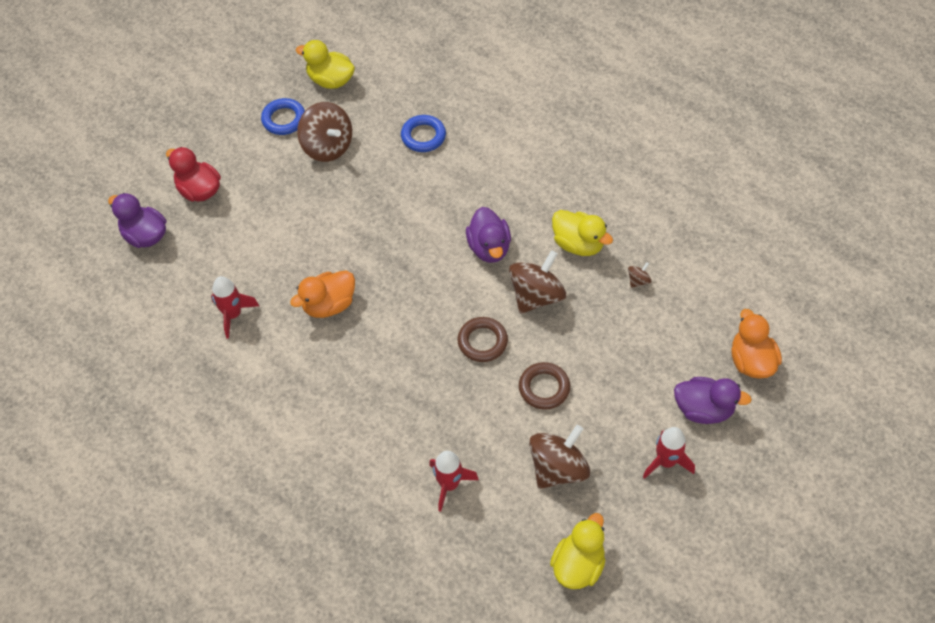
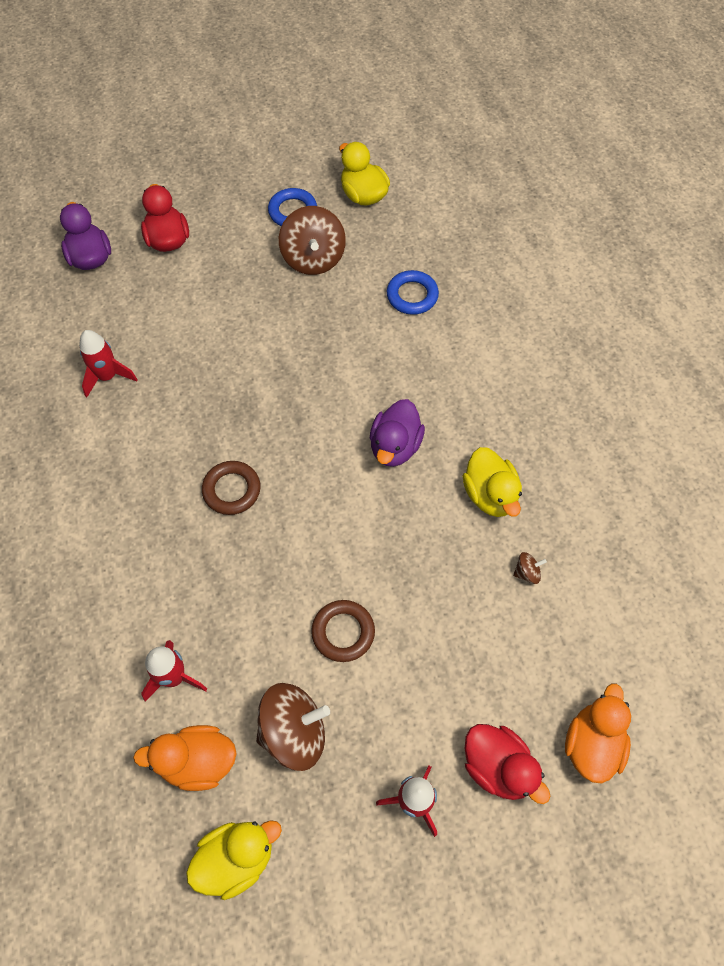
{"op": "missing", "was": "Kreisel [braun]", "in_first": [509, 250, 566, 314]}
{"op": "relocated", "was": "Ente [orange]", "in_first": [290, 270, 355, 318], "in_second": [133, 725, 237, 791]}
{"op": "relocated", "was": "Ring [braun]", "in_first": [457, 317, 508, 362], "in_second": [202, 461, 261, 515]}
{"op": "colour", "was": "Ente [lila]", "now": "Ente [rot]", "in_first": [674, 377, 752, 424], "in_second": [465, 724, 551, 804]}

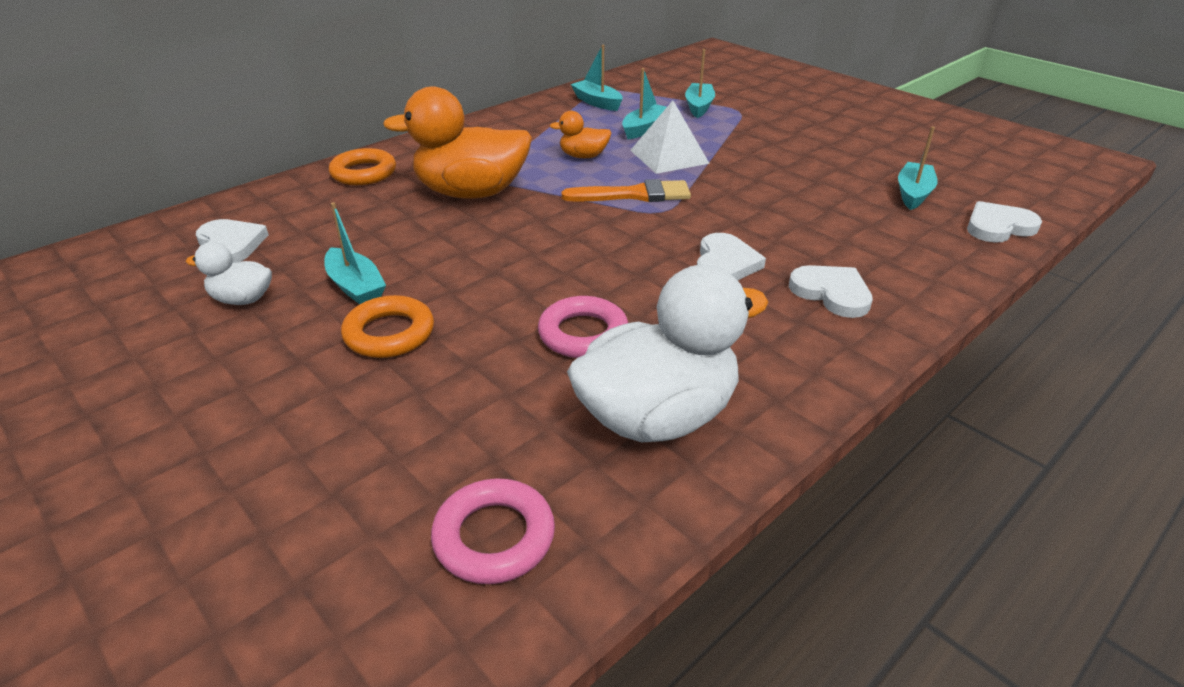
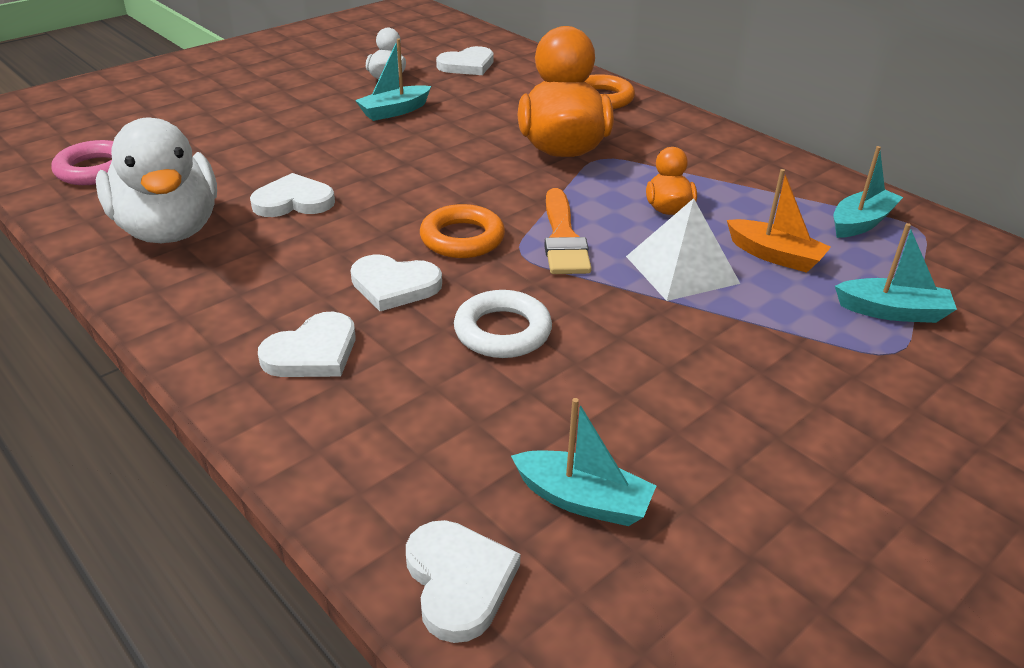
{"op": "colour", "was": "Boot [türkis]", "now": "Boot [orange]", "in_first": [622, 68, 667, 140], "in_second": [727, 169, 831, 273]}
{"op": "relocated", "was": "Ring [orange]", "in_first": [341, 295, 434, 358], "in_second": [420, 204, 505, 258]}
{"op": "exchanged", "was": "Ring [rosa]", "now": "Herz [weiß]", "in_first": [538, 296, 628, 358], "in_second": [250, 173, 335, 217]}
{"op": "appeared", "now": "Ring [weiß]", "in_second": [454, 290, 552, 358]}

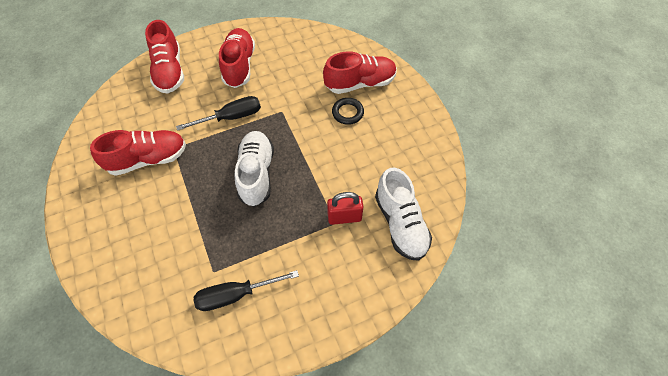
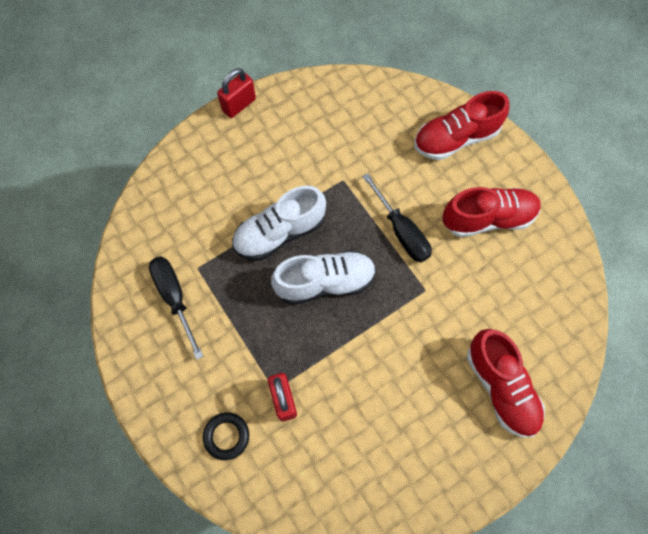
{"op": "relocated", "was": "Ring [schwarz]", "in_first": [332, 98, 364, 125], "in_second": [203, 412, 249, 460]}
{"op": "missing", "was": "Schuh [rot]", "in_first": [90, 130, 186, 176]}
{"op": "relocated", "was": "Schuh [weiß]", "in_first": [375, 168, 432, 261], "in_second": [232, 186, 326, 261]}
{"op": "appeared", "now": "Vorhängeschloss [rot]", "in_second": [217, 68, 256, 118]}

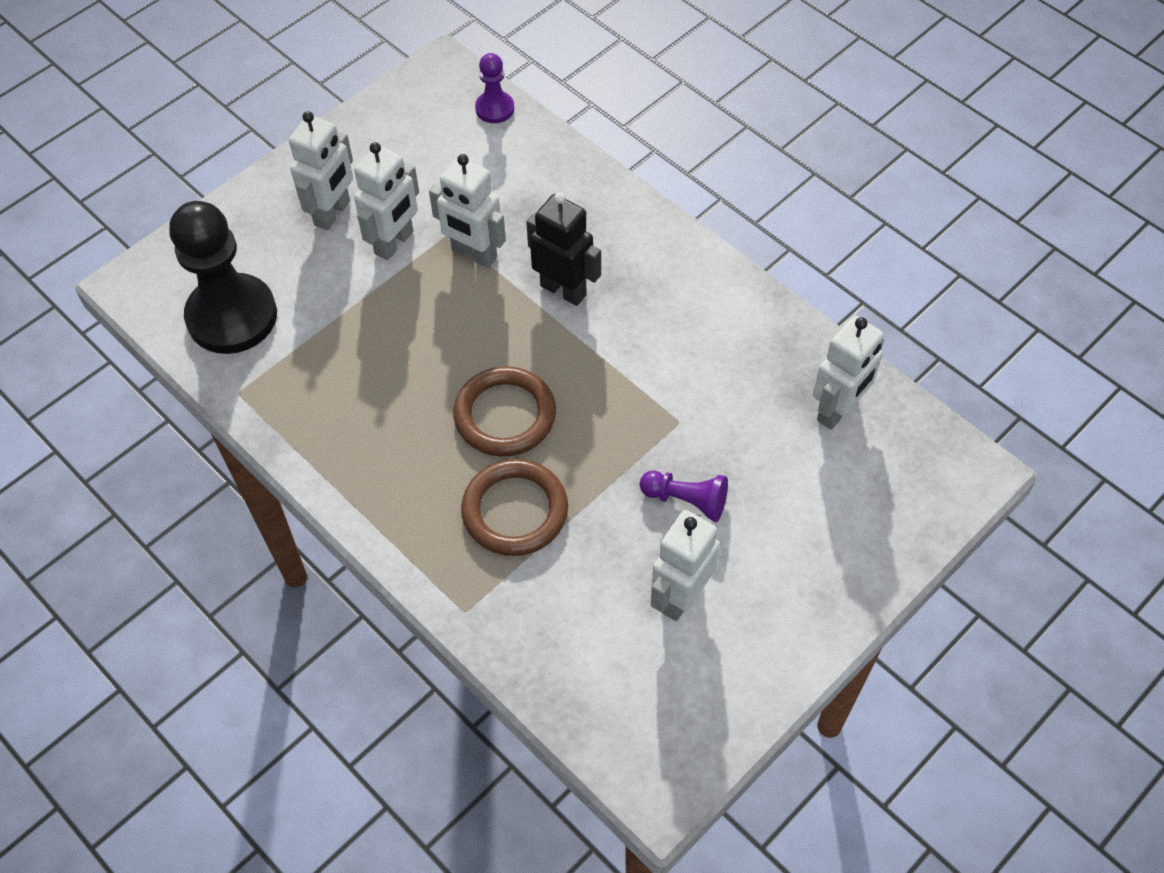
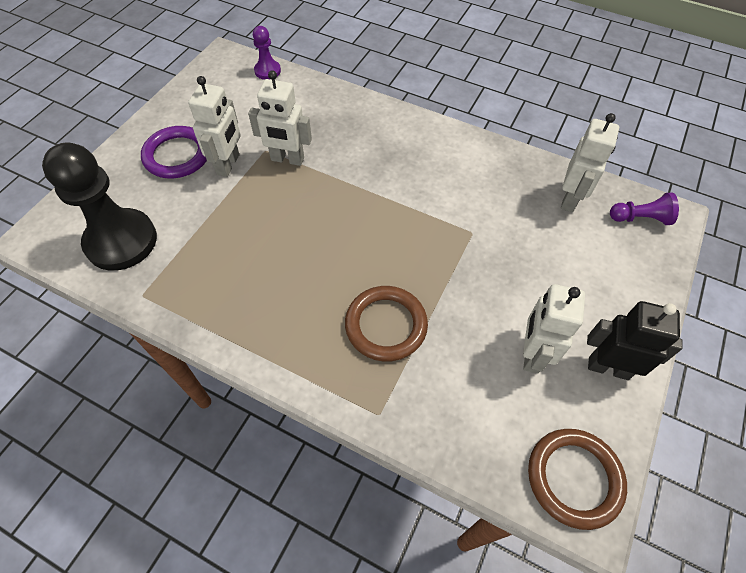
{"op": "exchanged", "was": "Roboter [weiß]", "now": "Ring [lila]", "in_first": [289, 111, 353, 230], "in_second": [141, 126, 207, 178]}
{"op": "relocated", "was": "Roboter [schwarz]", "in_first": [526, 192, 601, 306], "in_second": [587, 301, 683, 380]}
{"op": "relocated", "was": "Ring [braun]", "in_first": [453, 366, 556, 456], "in_second": [528, 429, 627, 530]}
{"op": "relocated", "was": "Bauer [lila]", "in_first": [640, 471, 728, 522], "in_second": [610, 192, 679, 225]}

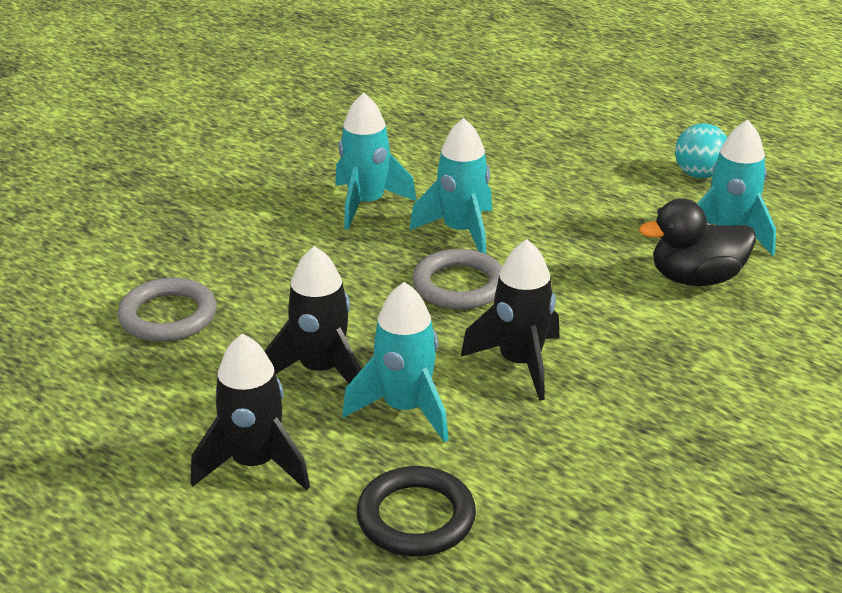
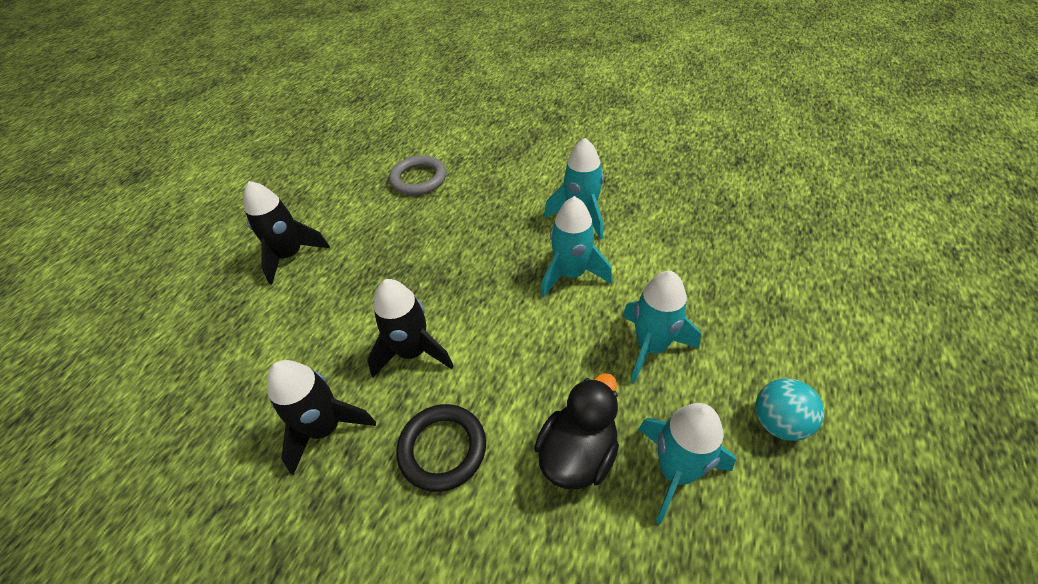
{"op": "spun", "was": "Ente [schwarz]", "in_first": [639, 199, 756, 286], "in_second": [534, 373, 619, 489], "clockwise": 60}
{"op": "relocated", "was": "Rakete [schwarz]", "in_first": [265, 246, 361, 384], "in_second": [267, 360, 376, 475]}
{"op": "missing", "was": "Ring [grau]", "in_first": [412, 249, 503, 310]}
{"op": "relocated", "was": "Rakete [türkis]", "in_first": [342, 282, 449, 442], "in_second": [622, 271, 701, 384]}
{"op": "relocated", "was": "Ring [schwarz]", "in_first": [357, 466, 476, 556], "in_second": [397, 404, 486, 492]}

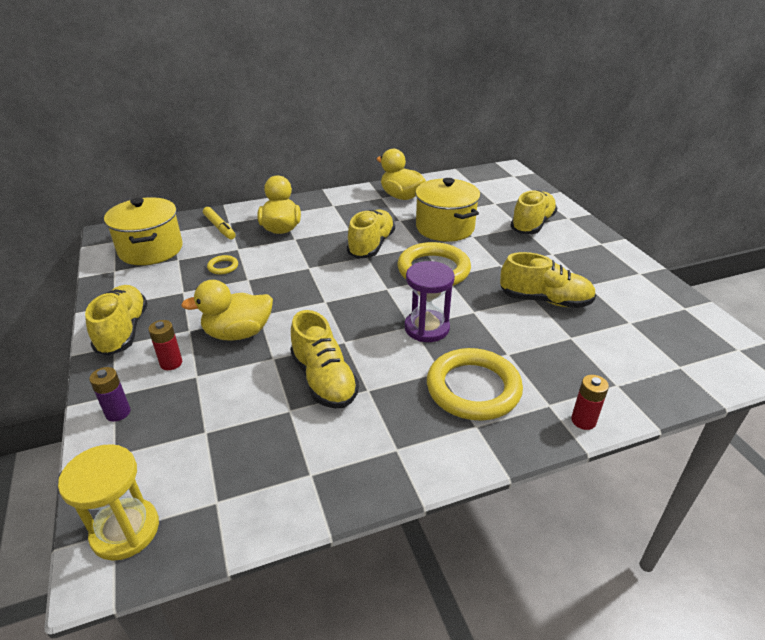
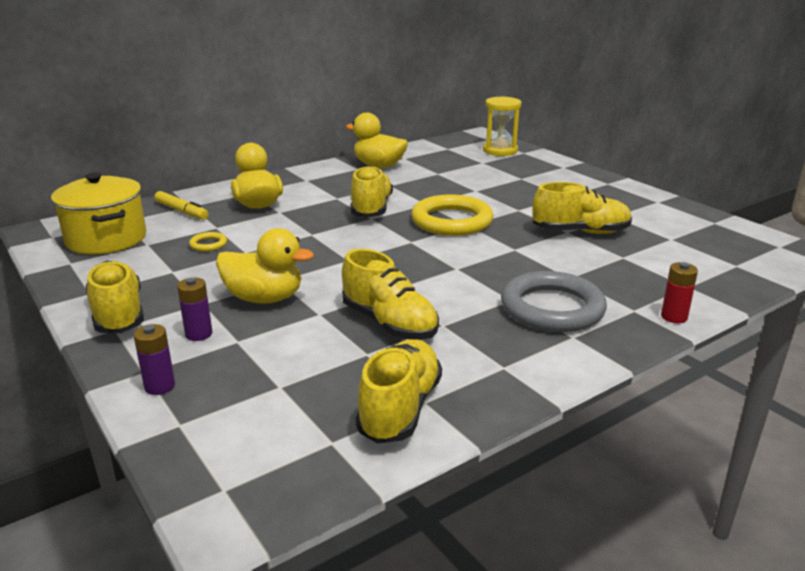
{"op": "missing", "was": "Kochtopf [gelb]", "in_first": [415, 178, 480, 242]}
{"op": "relocated", "was": "Schuh [gelb]", "in_first": [510, 190, 557, 234], "in_second": [356, 339, 442, 444]}
{"op": "missing", "was": "Sanduhr [lila]", "in_first": [404, 261, 455, 342]}
{"op": "spun", "was": "Ente [gelb]", "in_first": [181, 280, 273, 341], "in_second": [216, 228, 314, 304], "clockwise": -135}
{"op": "colour", "was": "Batterie [rot]", "now": "Batterie [lila]", "in_first": [148, 320, 182, 370], "in_second": [177, 278, 212, 341]}
{"op": "colour", "was": "Ring [gelb]", "now": "Ring [grau]", "in_first": [427, 348, 523, 421], "in_second": [501, 271, 607, 332]}
{"op": "relocated", "was": "Sanduhr [gelb]", "in_first": [58, 444, 159, 561], "in_second": [483, 96, 521, 156]}

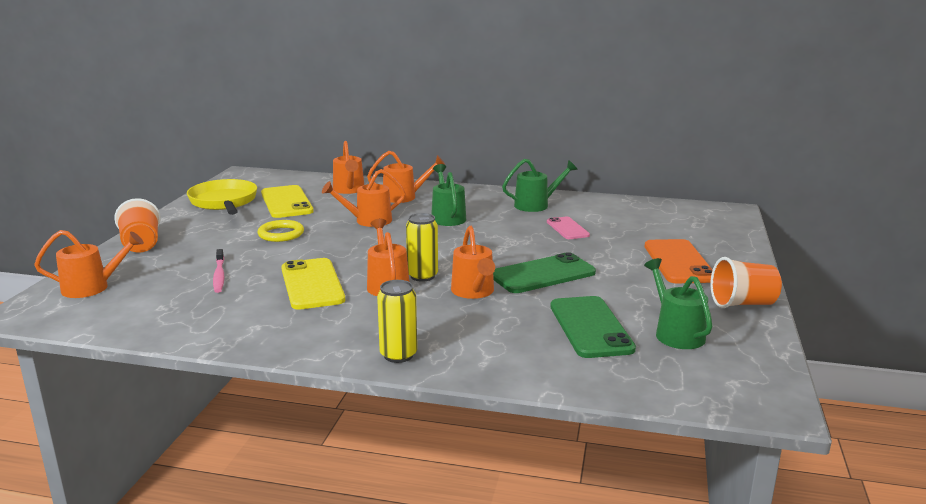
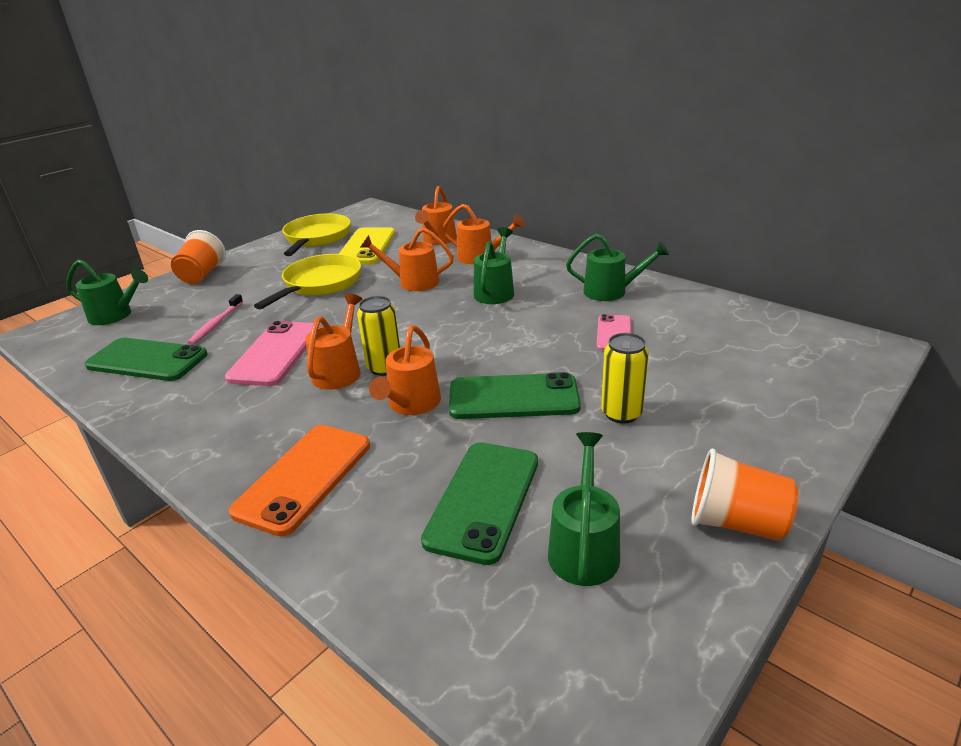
{"op": "exchanged", "was": "Ring [gelb]", "now": "Pfanne [gelb]", "in_first": [257, 220, 304, 242], "in_second": [254, 254, 361, 309]}
{"op": "colour", "was": "Gießkanne [orange]", "now": "Gießkanne [grün]", "in_first": [34, 230, 144, 298], "in_second": [66, 259, 148, 325]}
{"op": "relocated", "was": "Handy [orange]", "in_first": [645, 239, 713, 283], "in_second": [229, 425, 370, 536]}
{"op": "colour", "was": "Handy [gelb]", "now": "Handy [rosa]", "in_first": [281, 258, 345, 310], "in_second": [225, 321, 319, 386]}
{"op": "relocated", "was": "Dose [gelb]", "in_first": [377, 280, 417, 363], "in_second": [601, 333, 649, 424]}
{"op": "appeared", "now": "Handy [grün]", "in_second": [85, 338, 208, 381]}

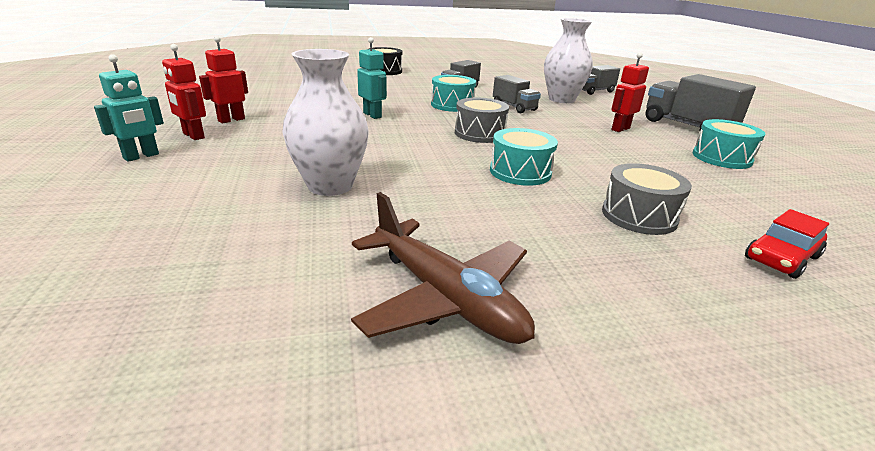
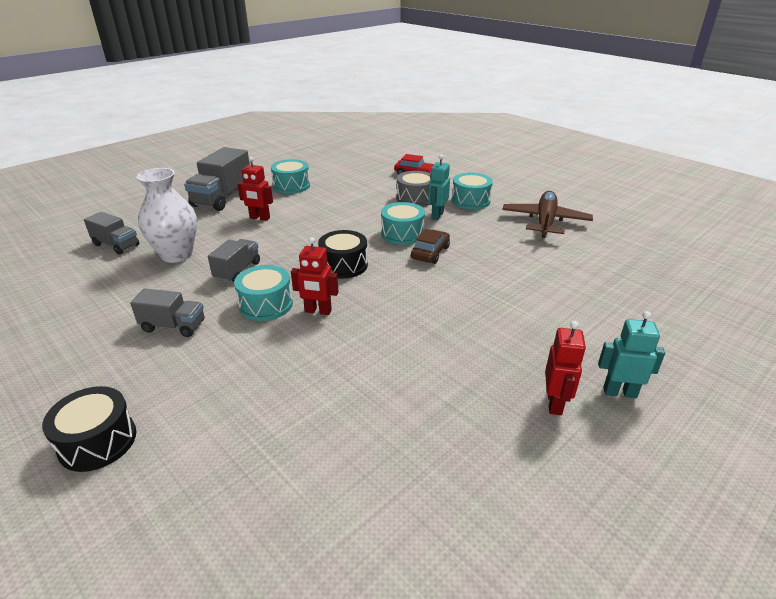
{"op": "relocated", "was": "Roboter [rot]", "in_first": [199, 36, 248, 123], "in_second": [291, 237, 338, 315]}
{"op": "relocated", "was": "Roboter [türkis]", "in_first": [357, 37, 387, 119], "in_second": [428, 155, 450, 220]}
{"op": "missing", "was": "Vase [weiß]", "in_first": [282, 49, 369, 196]}
{"op": "colour", "was": "Trommel [grau]", "now": "Trommel [schwarz]", "in_first": [455, 98, 509, 143], "in_second": [318, 230, 368, 278]}
{"op": "appeared", "now": "Trommel [türkis]", "in_second": [452, 173, 493, 210]}
{"op": "appeared", "now": "Auto [braun]", "in_second": [411, 229, 450, 264]}

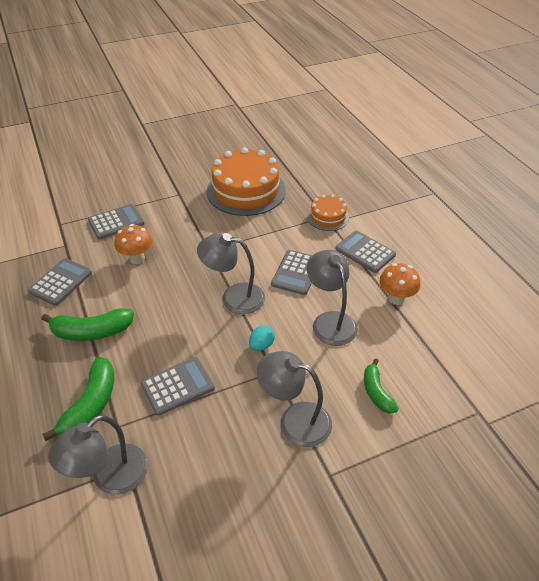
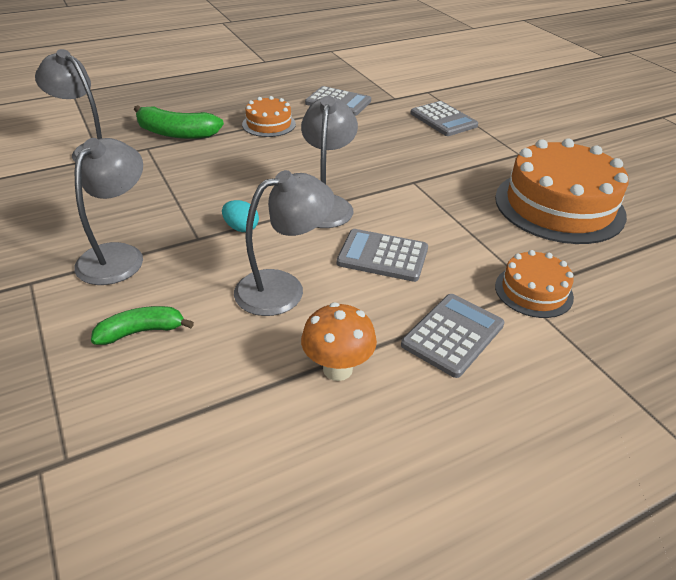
{"op": "missing", "was": "Pilz [orange]", "in_first": [114, 224, 153, 264]}
{"op": "exchanged", "was": "Banane [grün]", "now": "Kuchen [orange]", "in_first": [41, 308, 134, 341], "in_second": [242, 96, 296, 137]}
{"op": "missing", "was": "Taschenrechner [grau]", "in_first": [141, 357, 215, 416]}

